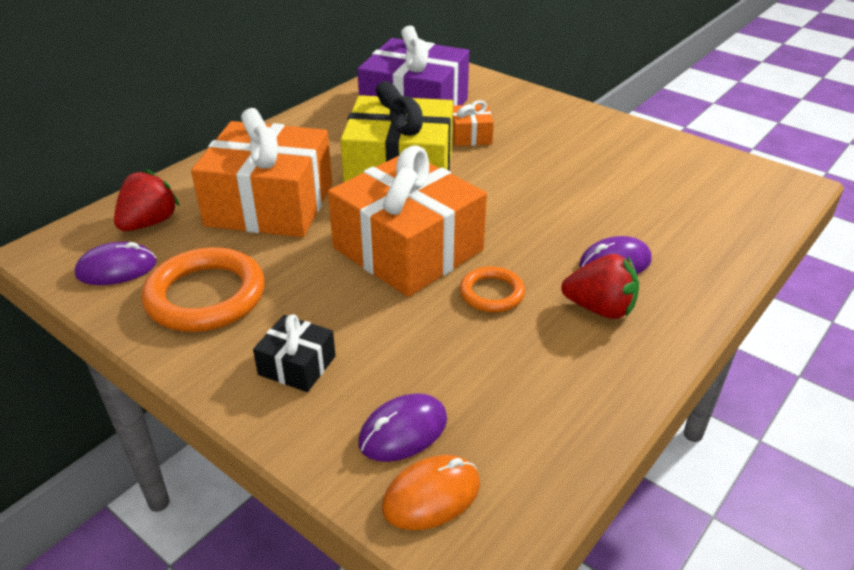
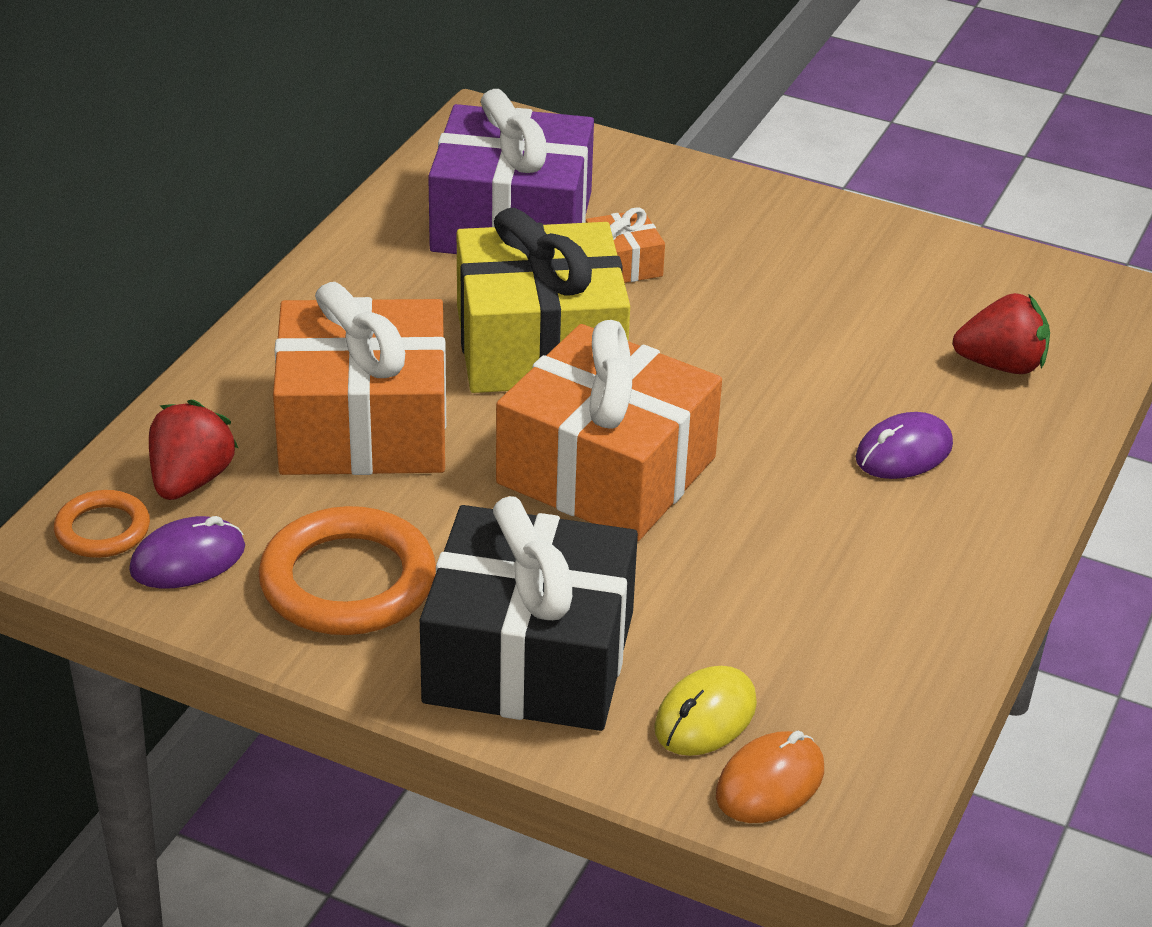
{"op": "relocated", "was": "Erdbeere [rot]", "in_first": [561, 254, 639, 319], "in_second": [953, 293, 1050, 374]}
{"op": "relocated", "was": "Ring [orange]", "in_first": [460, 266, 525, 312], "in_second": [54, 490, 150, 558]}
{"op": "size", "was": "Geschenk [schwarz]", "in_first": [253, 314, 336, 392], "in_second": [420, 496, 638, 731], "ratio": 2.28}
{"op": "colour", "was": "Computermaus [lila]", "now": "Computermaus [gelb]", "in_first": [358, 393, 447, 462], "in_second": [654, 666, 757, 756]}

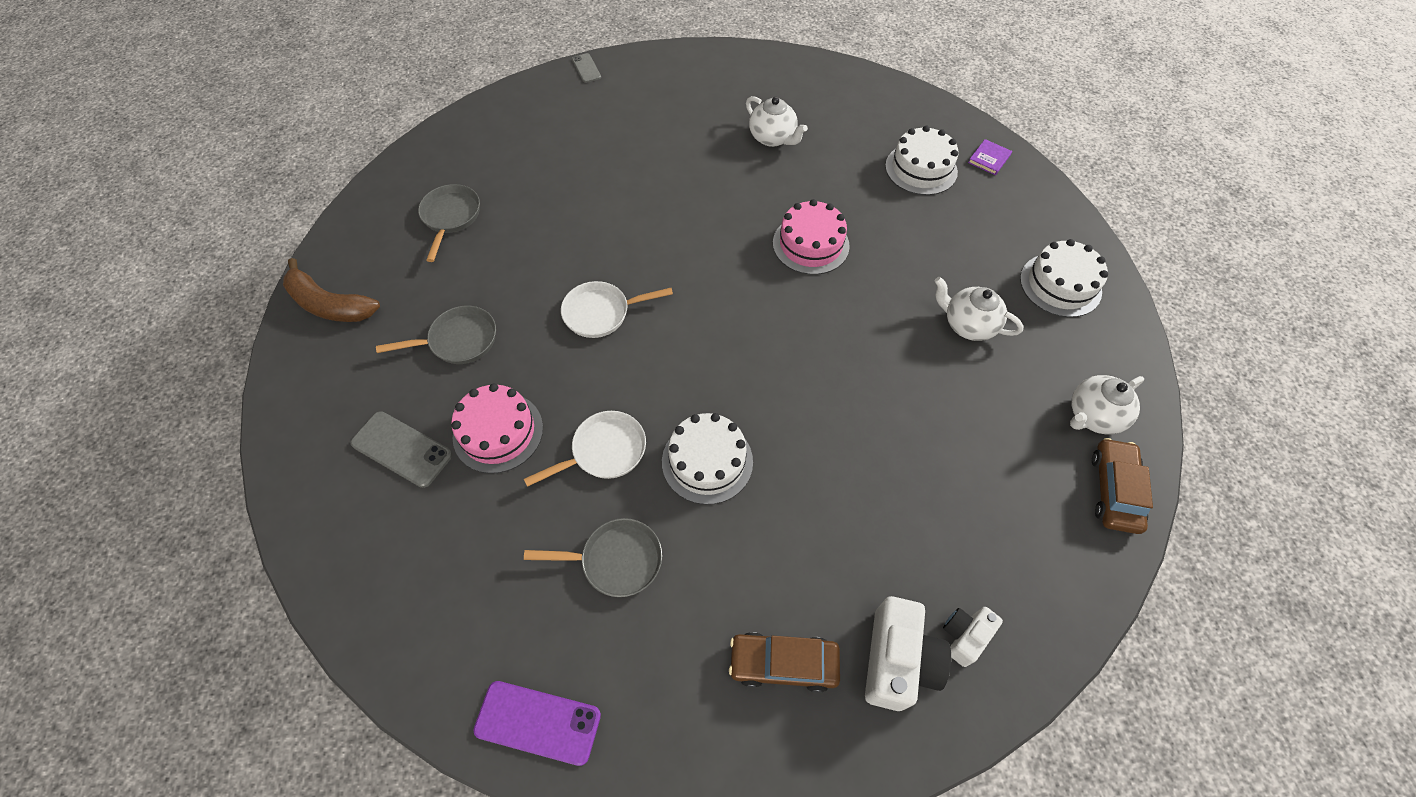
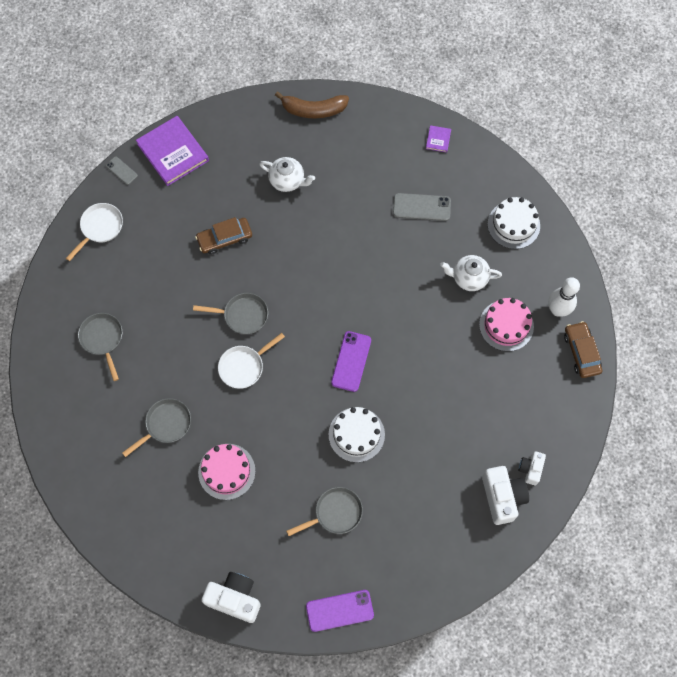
{"op": "missing", "was": "Kuchen [weiß]", "in_first": [885, 126, 959, 195]}
{"op": "relocated", "was": "Kuchen [rosa]", "in_first": [773, 199, 850, 275], "in_second": [479, 298, 534, 351]}
{"op": "relocated", "was": "Banane [braun]", "in_first": [283, 258, 380, 322], "in_second": [275, 91, 349, 118]}
{"op": "exchanged", "was": "Teekanne [weiß]", "now": "Bowlingkegel [weiß]", "in_first": [1070, 375, 1144, 434], "in_second": [548, 277, 580, 317]}
{"op": "relocated", "was": "Handy [grau]", "in_first": [351, 411, 452, 488], "in_second": [393, 193, 451, 221]}
{"op": "relocated", "was": "Pfanne [weiß]", "in_first": [524, 411, 646, 487], "in_second": [66, 203, 123, 261]}
{"op": "relocated", "was": "Auto [braun]", "in_first": [729, 632, 840, 693], "in_second": [195, 217, 252, 255]}
{"op": "appeared", "now": "Buch [lila]", "in_second": [136, 116, 209, 186]}
{"op": "appeared", "now": "Pfanne [grau]", "in_second": [193, 293, 268, 334]}
{"op": "appeared", "now": "Handy [lila]", "in_second": [331, 331, 371, 392]}
{"op": "appeared", "now": "Kamera [weiß]", "in_second": [201, 572, 261, 623]}

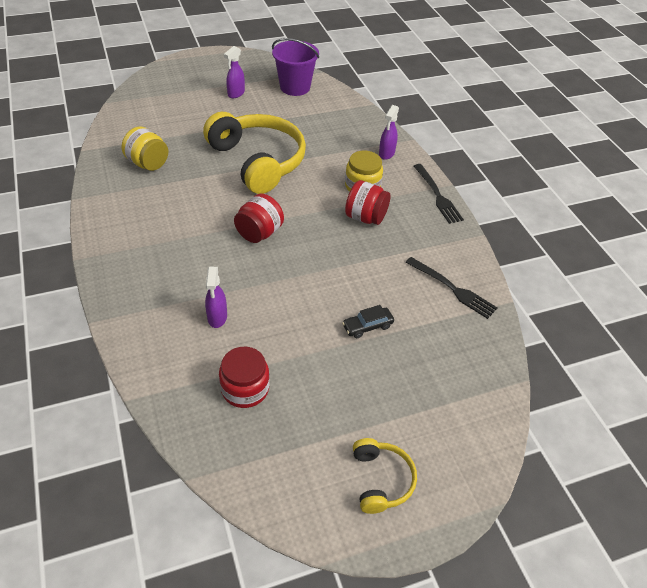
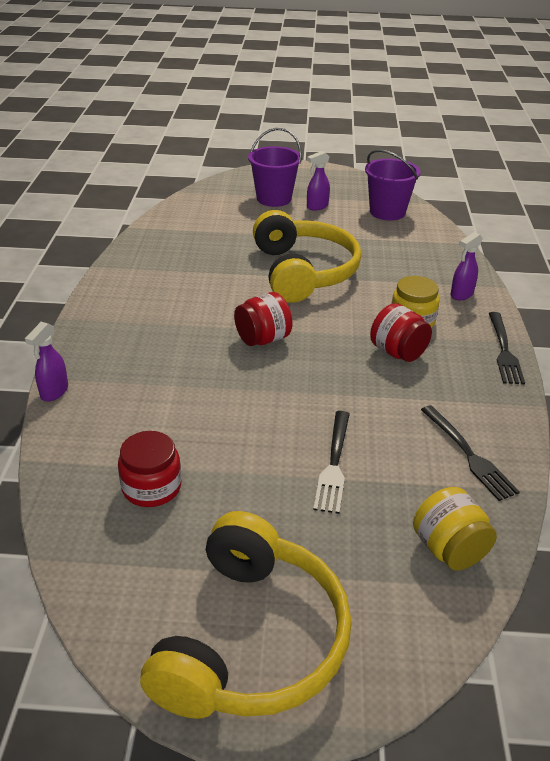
{"op": "relocated", "was": "Einmachglas [gelb]", "in_first": [122, 126, 168, 171], "in_second": [413, 487, 497, 570]}
{"op": "relocated", "was": "Sprühflasche [lila]", "in_first": [205, 267, 227, 328], "in_second": [25, 322, 68, 401]}
{"op": "exchanged", "was": "Auto [schwarz]", "now": "Gabel [schwarz]", "in_first": [342, 305, 394, 338], "in_second": [313, 411, 350, 514]}
{"op": "size", "was": "Kopfhörer [gelb]", "in_first": [353, 438, 417, 514], "in_second": [140, 511, 352, 719], "ratio": 2.1}
{"op": "appeared", "now": "Eimer [lila]", "in_second": [248, 128, 302, 207]}

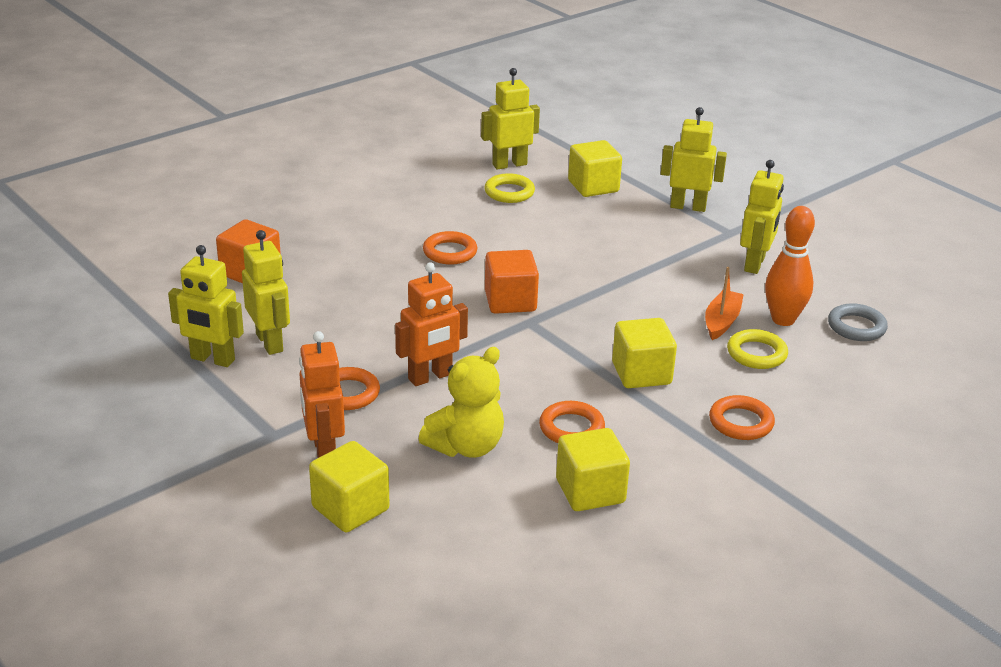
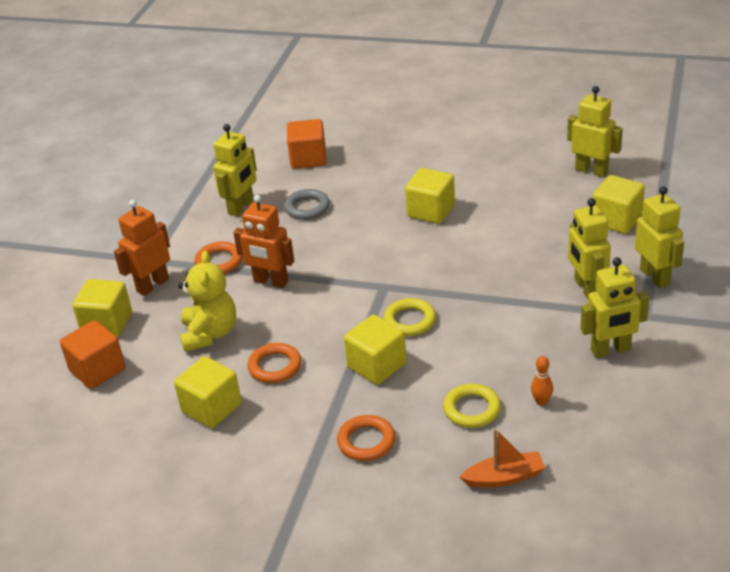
{"op": "relocated", "was": "Ring [gelb]", "in_first": [485, 173, 535, 203], "in_second": [384, 298, 436, 336]}
{"op": "size", "was": "Bowlingkegel [orange]", "in_first": [765, 206, 815, 326], "in_second": [531, 356, 553, 406], "ratio": 0.48}
{"op": "exchanged", "was": "Ring [orange]", "now": "Kubus [gelb]", "in_first": [423, 231, 477, 265], "in_second": [405, 168, 455, 224]}
{"op": "relocated", "was": "Roboter [gelb]", "in_first": [168, 245, 244, 367], "in_second": [568, 198, 611, 299]}
{"op": "relocated", "was": "Kubus [orange]", "in_first": [485, 250, 539, 314], "in_second": [60, 320, 126, 389]}
{"op": "relocated", "was": "Boot [orange]", "in_first": [705, 267, 744, 340], "in_second": [460, 429, 546, 488]}
{"op": "relocated", "was": "Ring [grau]", "in_first": [828, 303, 888, 341], "in_second": [284, 189, 330, 220]}
{"op": "spun", "was": "Teddybär [gelb]", "in_first": [419, 347, 504, 458], "in_second": [178, 251, 236, 352], "clockwise": -105}

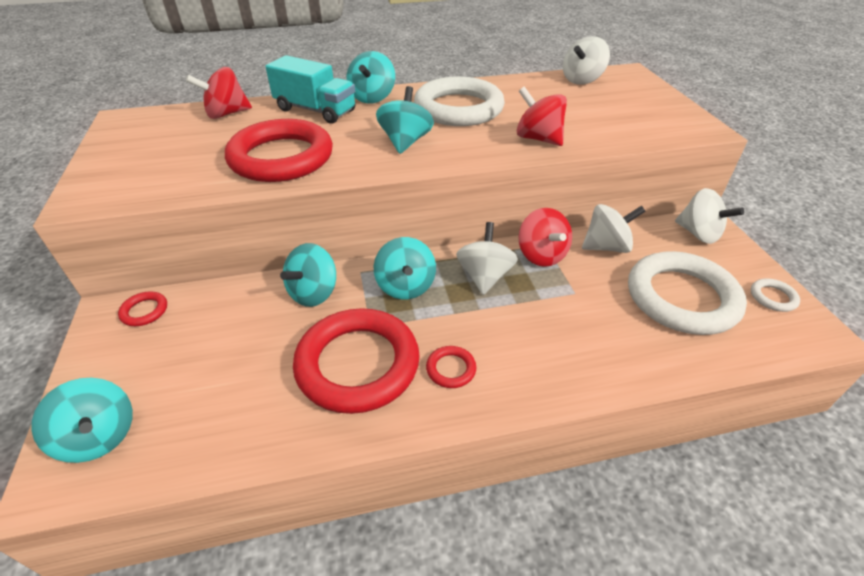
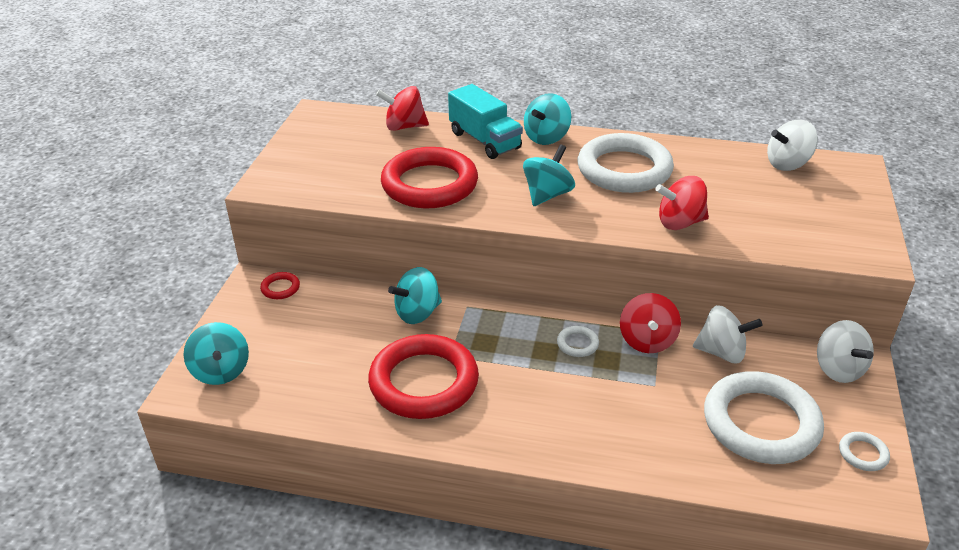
{"op": "spun", "was": "Kreisel [rot]", "in_first": [517, 86, 567, 146], "in_second": [655, 176, 709, 230], "clockwise": -75}
{"op": "exchanged", "was": "Kreisel [weiß]", "now": "Ring [weiß]", "in_first": [456, 222, 518, 295], "in_second": [557, 326, 599, 357]}
{"op": "missing", "was": "Kreisel [türkis]", "in_first": [374, 237, 436, 300]}
{"op": "missing", "was": "Ring [rot]", "in_first": [426, 346, 476, 388]}

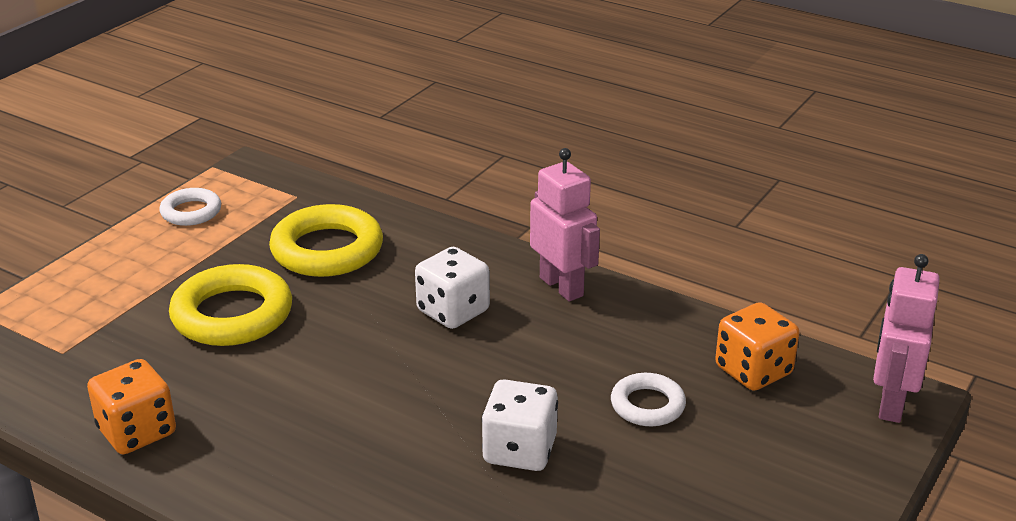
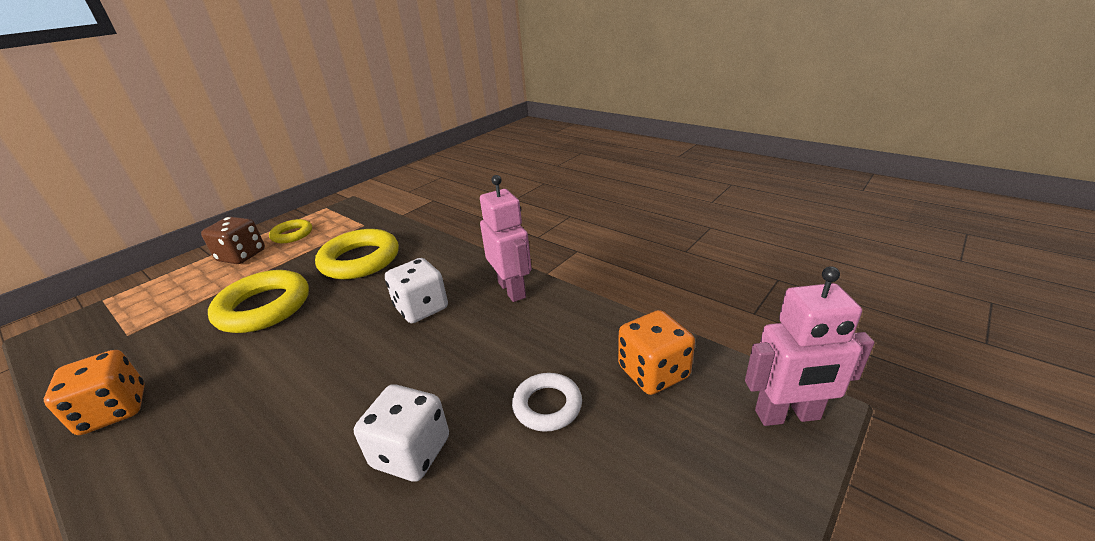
{"op": "colour", "was": "Ring [weiß]", "now": "Ring [gelb]", "in_first": [159, 188, 221, 226], "in_second": [269, 219, 312, 243]}
{"op": "spun", "was": "Roboter [rosa]", "in_first": [873, 254, 940, 423], "in_second": [745, 266, 874, 426], "clockwise": -120}
{"op": "appeared", "now": "Spielwürfel [braun]", "in_second": [201, 216, 265, 264]}

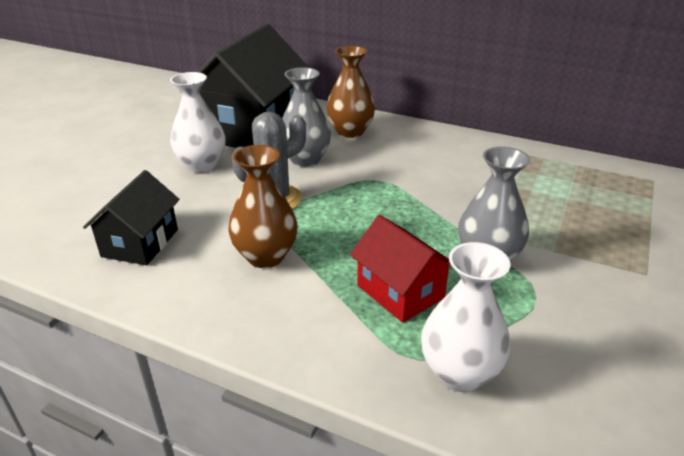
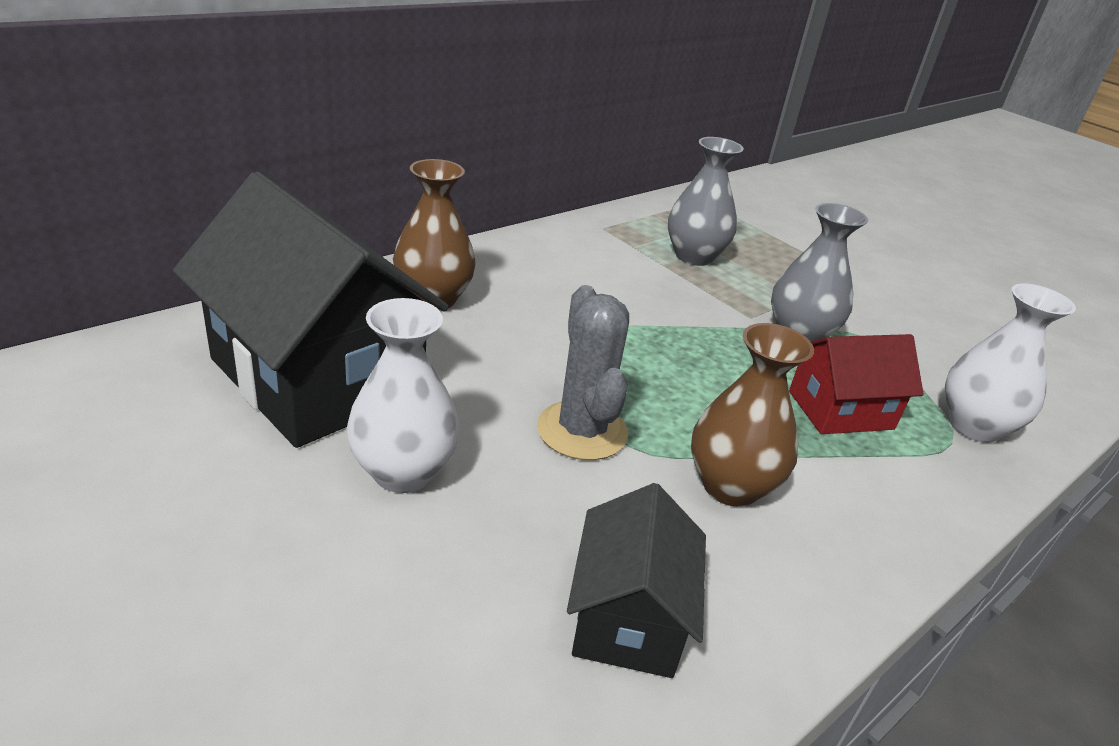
{"op": "relocated", "was": "Vase [grau]", "in_first": [282, 67, 331, 167], "in_second": [668, 137, 744, 266]}
{"op": "spun", "was": "Haus [schwarz]", "in_first": [83, 170, 180, 265], "in_second": [567, 483, 706, 678], "clockwise": 60}

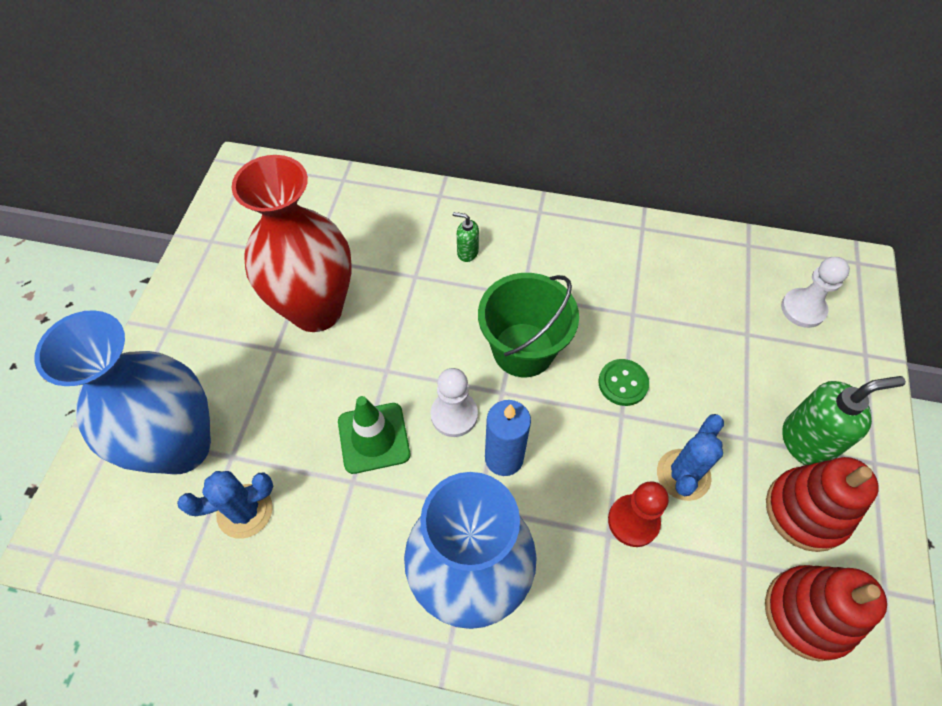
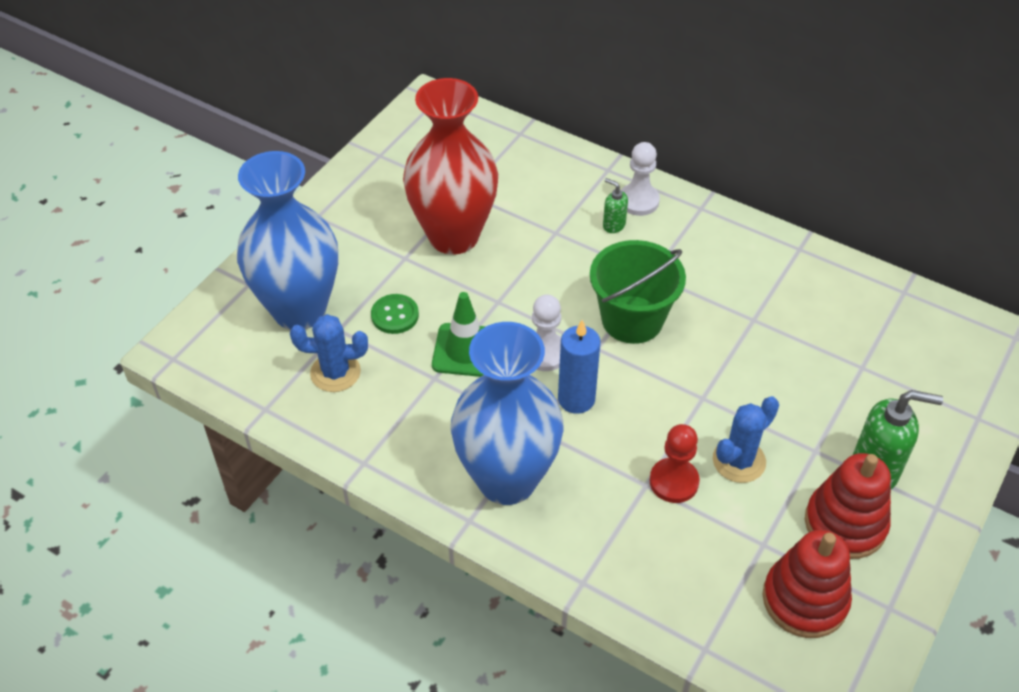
{"op": "relocated", "was": "Bauer [weiß]", "in_first": [781, 257, 850, 328], "in_second": [621, 142, 660, 216]}
{"op": "relocated", "was": "Knopf [grün]", "in_first": [598, 359, 649, 406], "in_second": [371, 294, 419, 334]}

